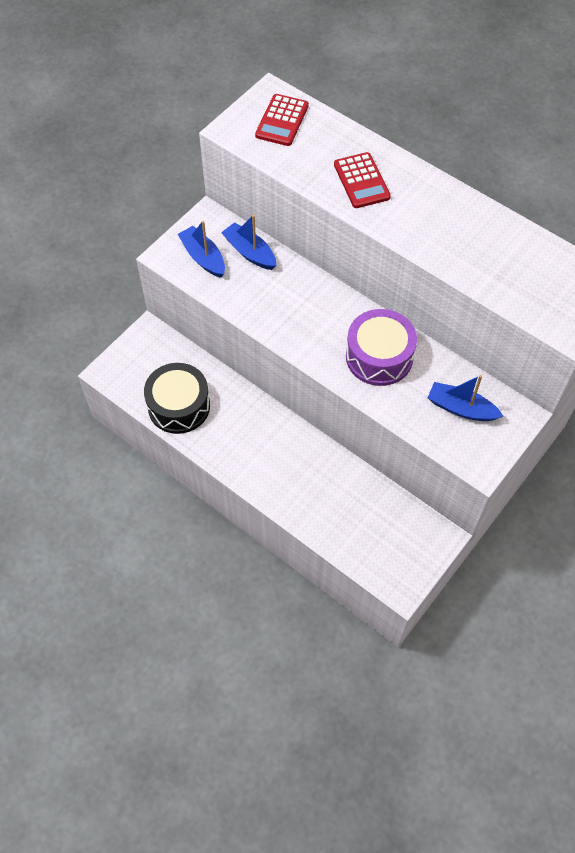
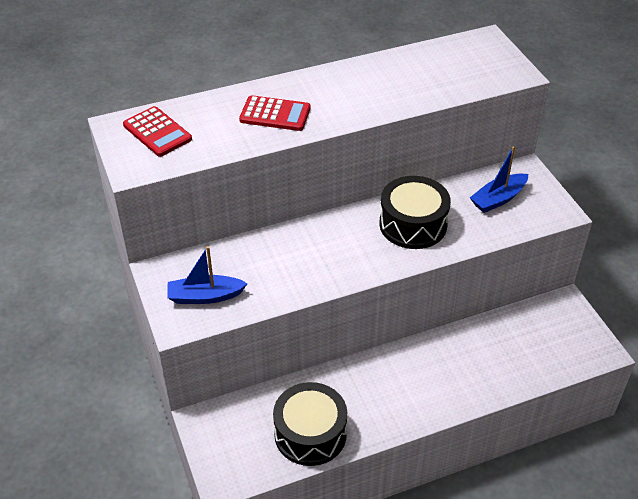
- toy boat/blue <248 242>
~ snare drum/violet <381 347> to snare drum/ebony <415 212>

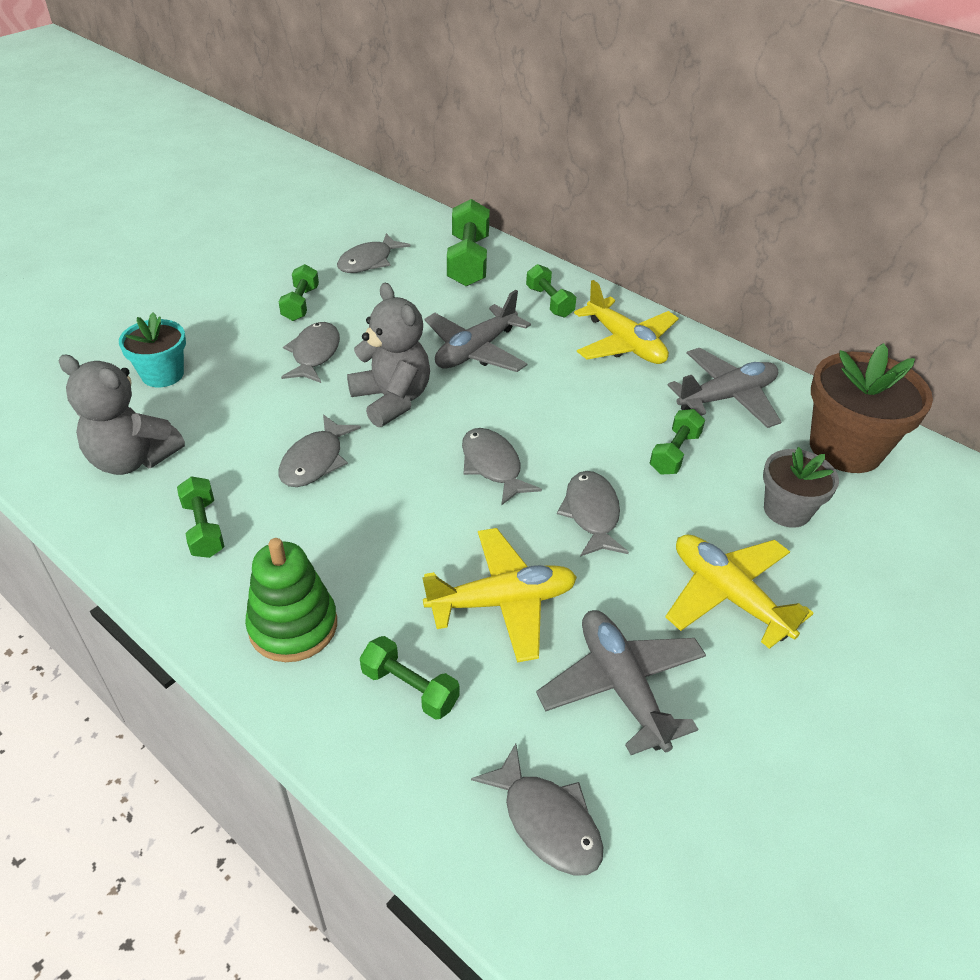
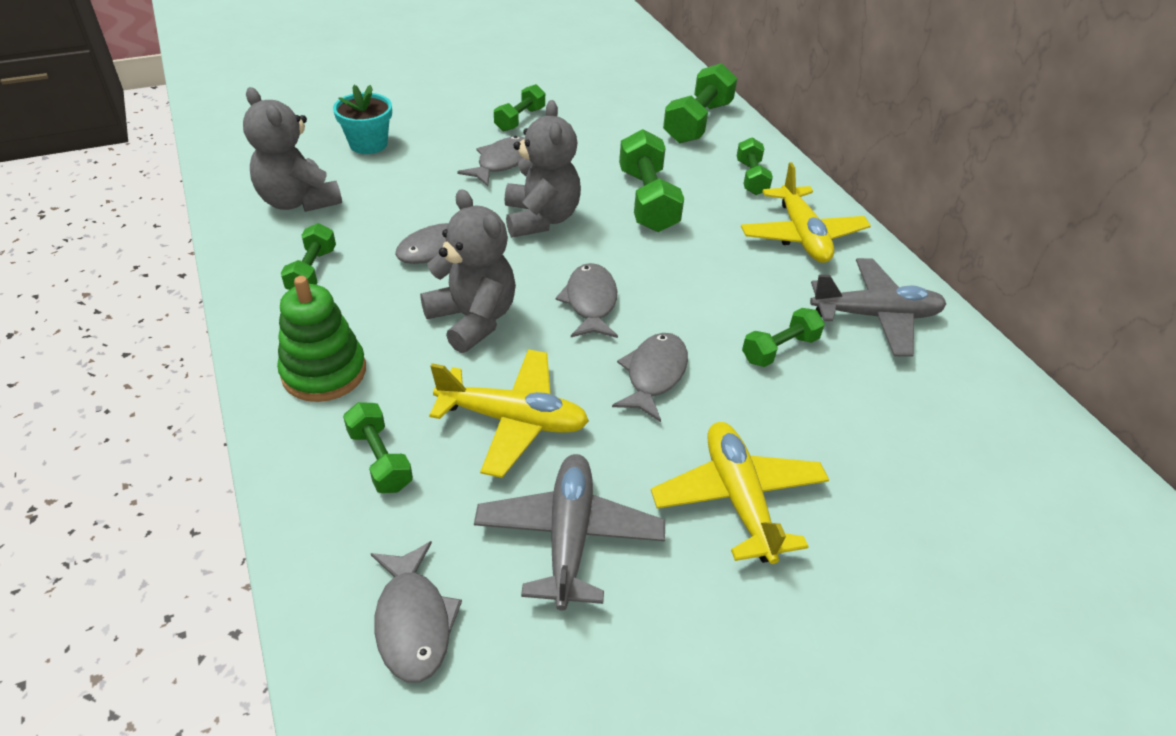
- toy fish/ash-grey <373 253>
~ aeroplane/ash-grey <477 331> to free weight/green <651 180>
- potted plant/ash-grey <801 487>
- potted plant/dark brown <871 408>
+ teddy/ash-grey <468 271>

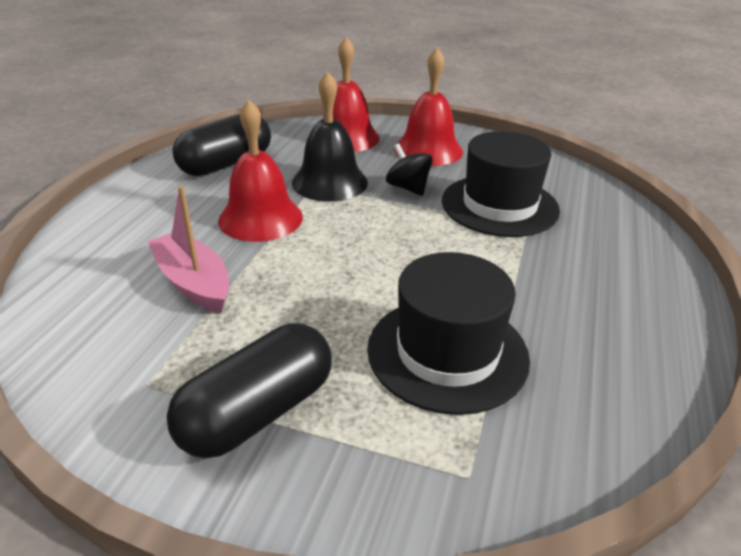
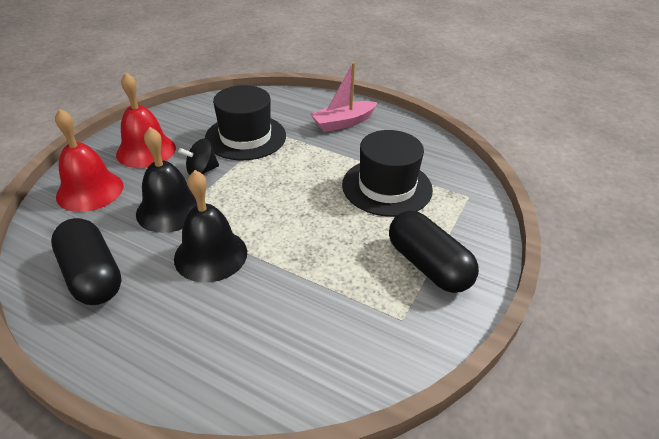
~ toy boat/rose-pink <188 249> to <344 97>
~ bell/scarlet <260 170> to bell/ebony <210 226>

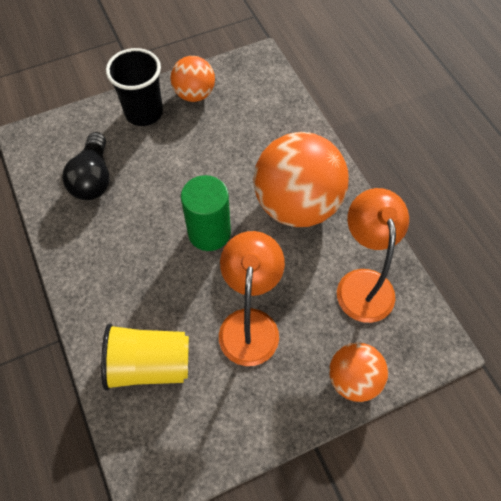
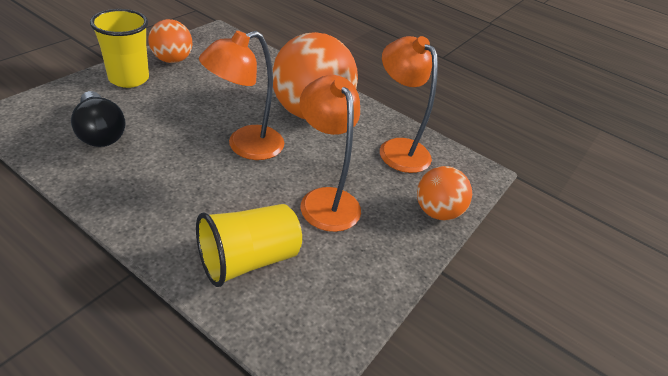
~ cup/ebony <134 87> to cup/golden <119 48>
~ solid cylinder/green <206 213> to lamp/orange-coloured <241 95>

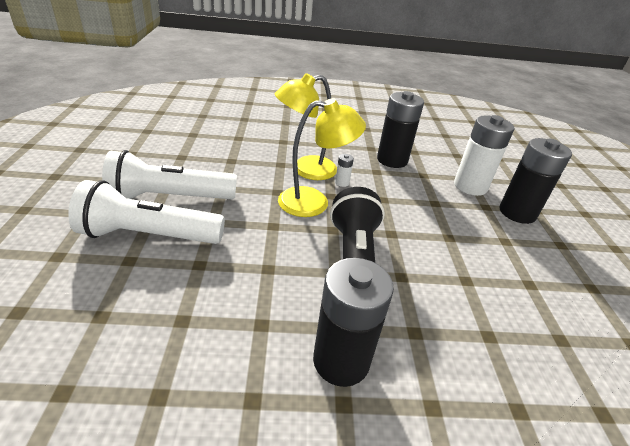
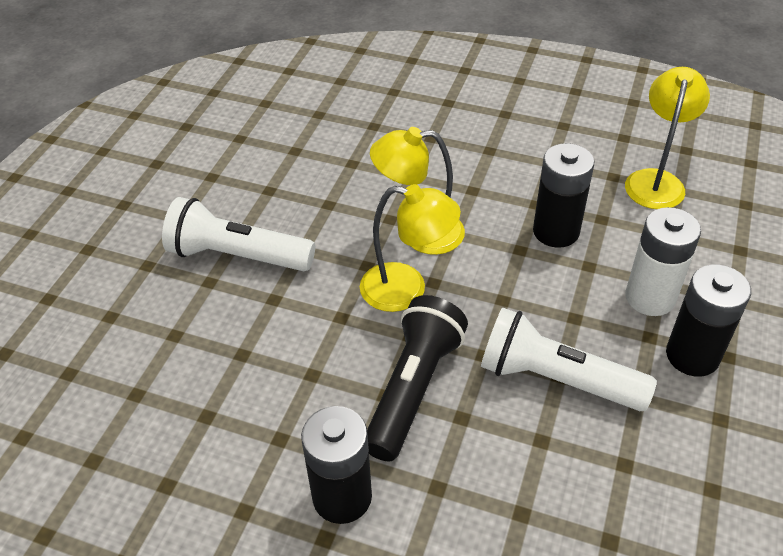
~ pocket torch/white <146 212> to <569 359>
- AA battery/white <344 170>
+ lamp/golden <667 138>

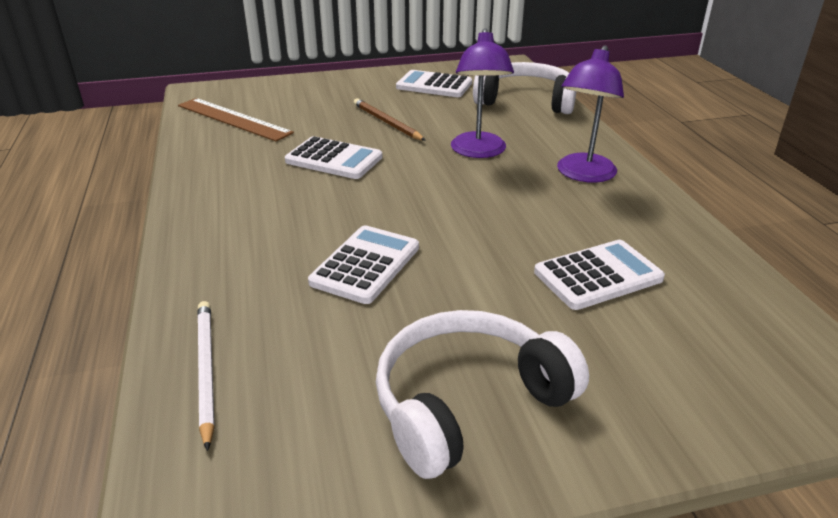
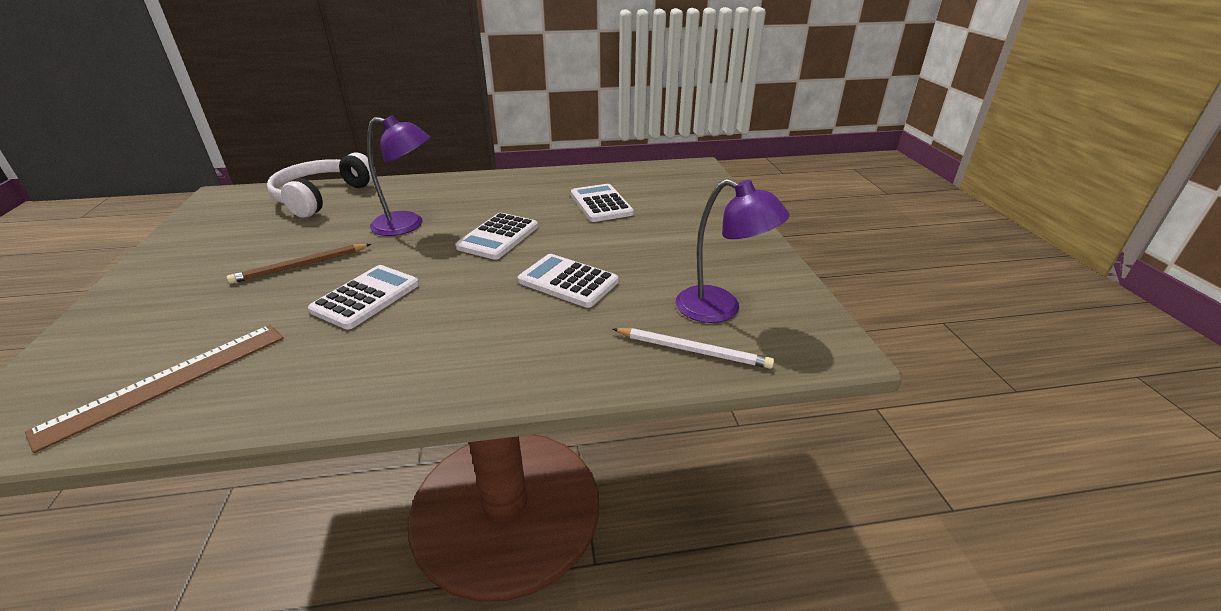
~ lead pencil/white <206 376> = <693 348> 150 degrees counterclockwise
- over-ear headphones/white <482 394>
~ calculator/white <434 83> to <496 236>
~ lamp/violet <590 114> to <733 251>

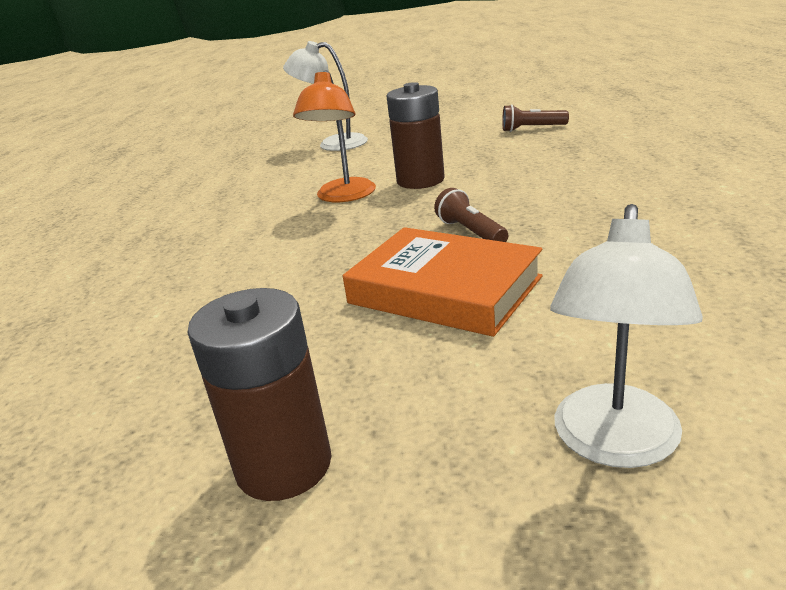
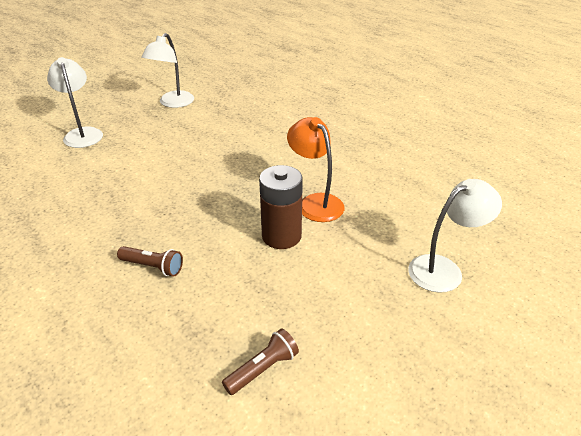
~ AA battery/dark brown <259 394> to lamp/white <167 70>
- book/orange-coloured <443 282>
~ pocket torch/dark brown <471 215> to <150 261>

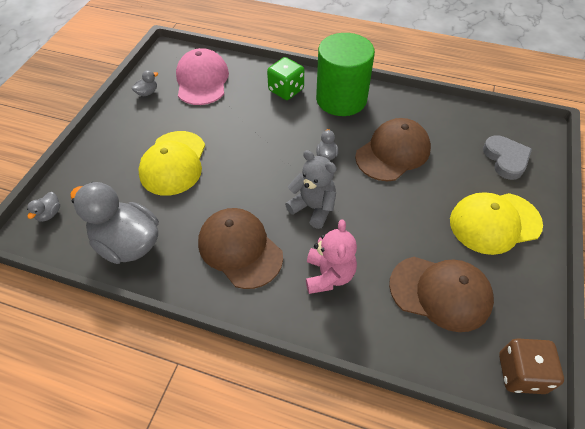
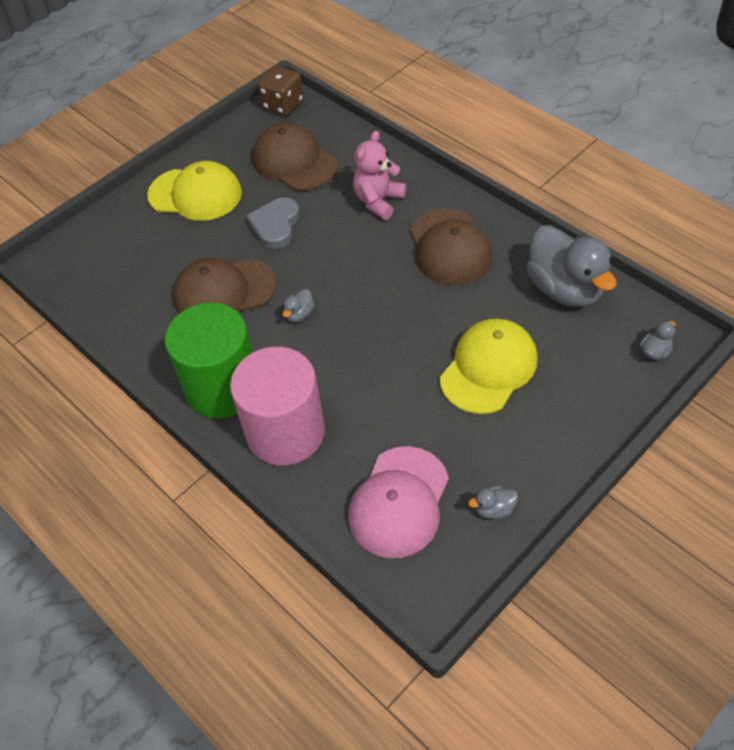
~ game die/green <285 78> to solid cylinder/rose-pink <277 406>
- teddy/ash-grey <311 189>
~ heart shape/ash-grey <507 157> to <273 223>

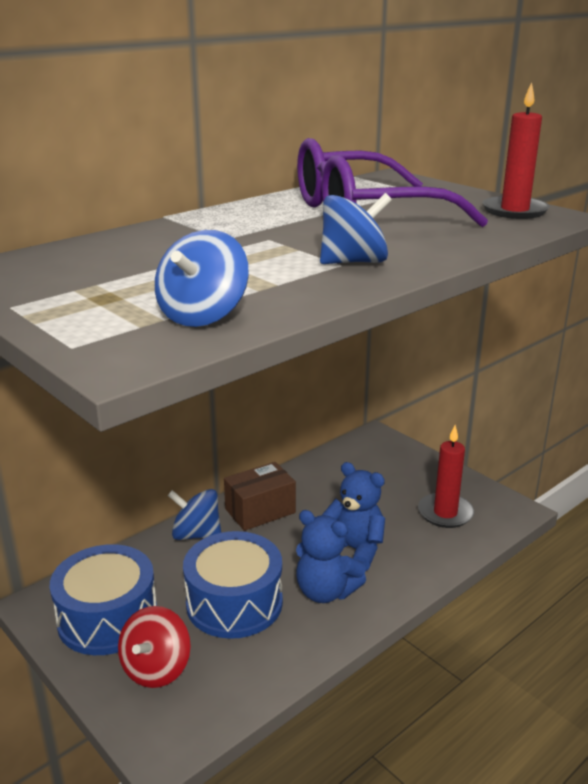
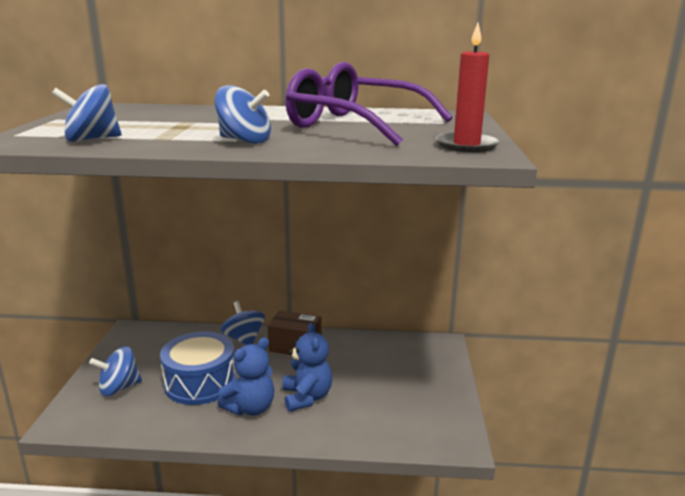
- snare drum/blue <103 599>
~ spinning top/scarlet <154 647> to spinning top/blue <115 371>
~ teddy/blue <331 556> = <246 376> 120 degrees counterclockwise
- pillar candle/scarlet <446 476>

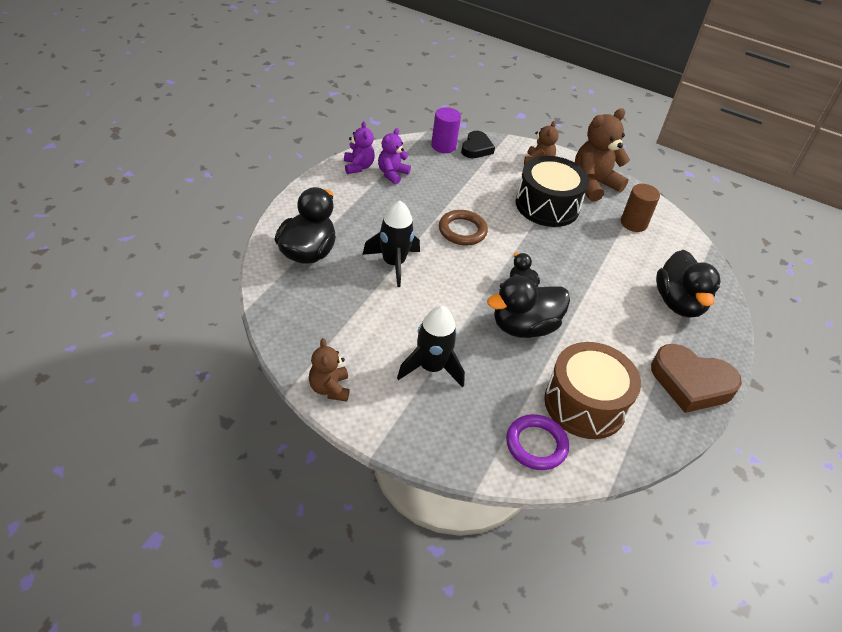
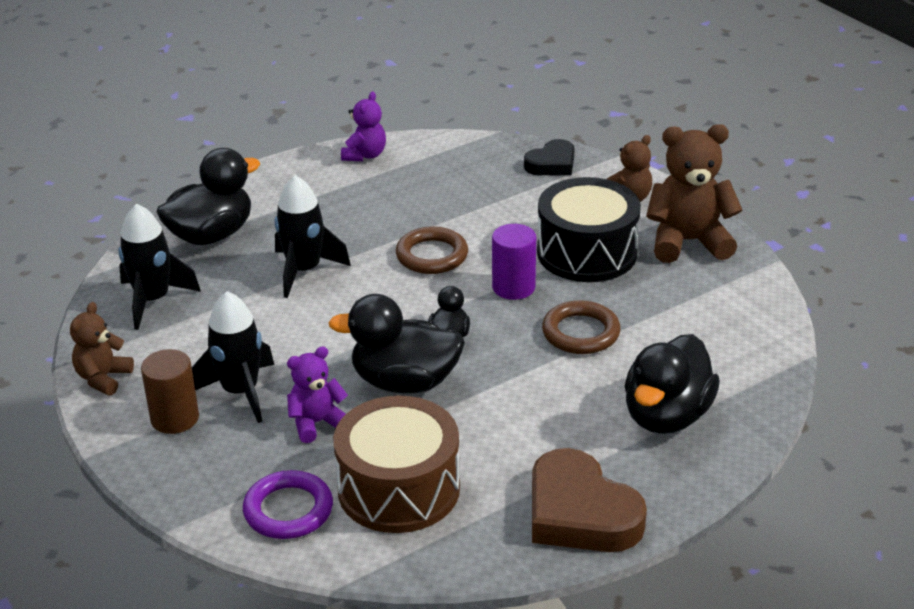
~ teddy/violet <394 156> to <317 394>
~ solid cylinder/violet <446 130> to <514 262>
~ solid cylinder/dark brown <640 208> to <170 391>
+ spaceship/ebony <159 266>
+ ring/dark brown <581 327>

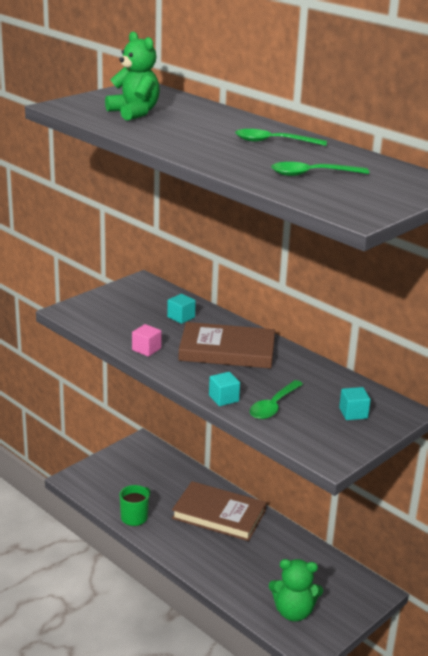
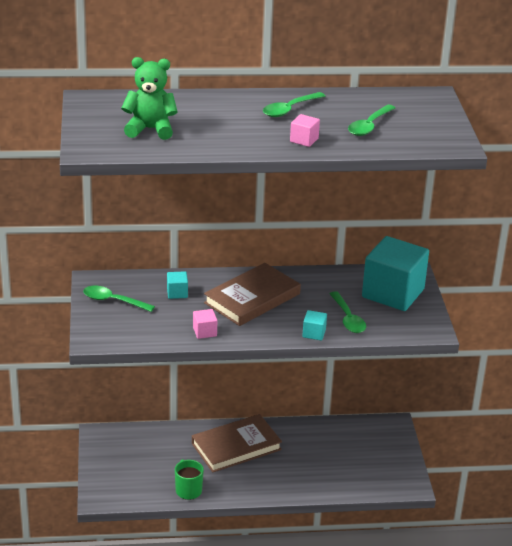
- teddy/green <296 590>
~ solid cube/aqua <355 403> = <395 273> x2.49
+ tablespoon/green <119 299>
+ solid cube/rose-pink <305 130>

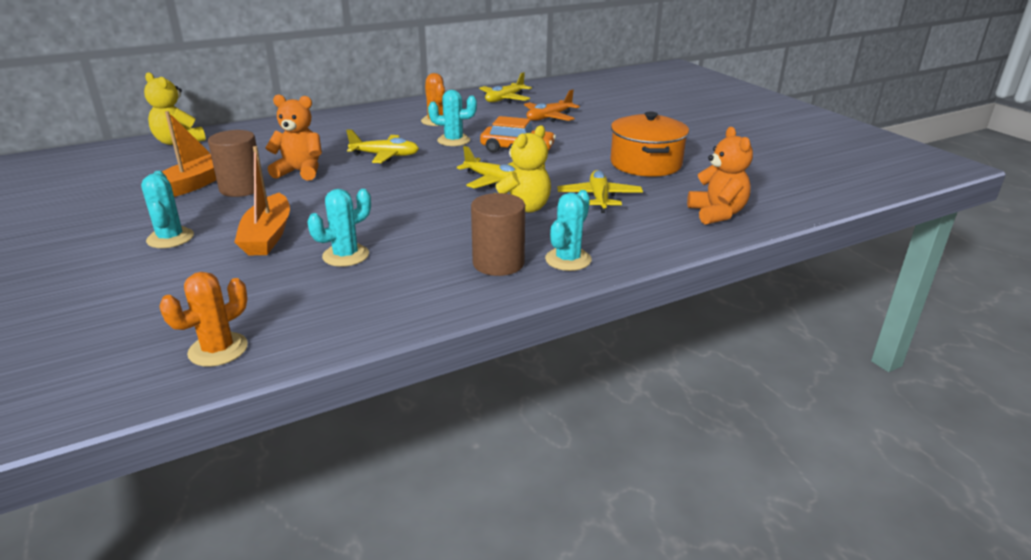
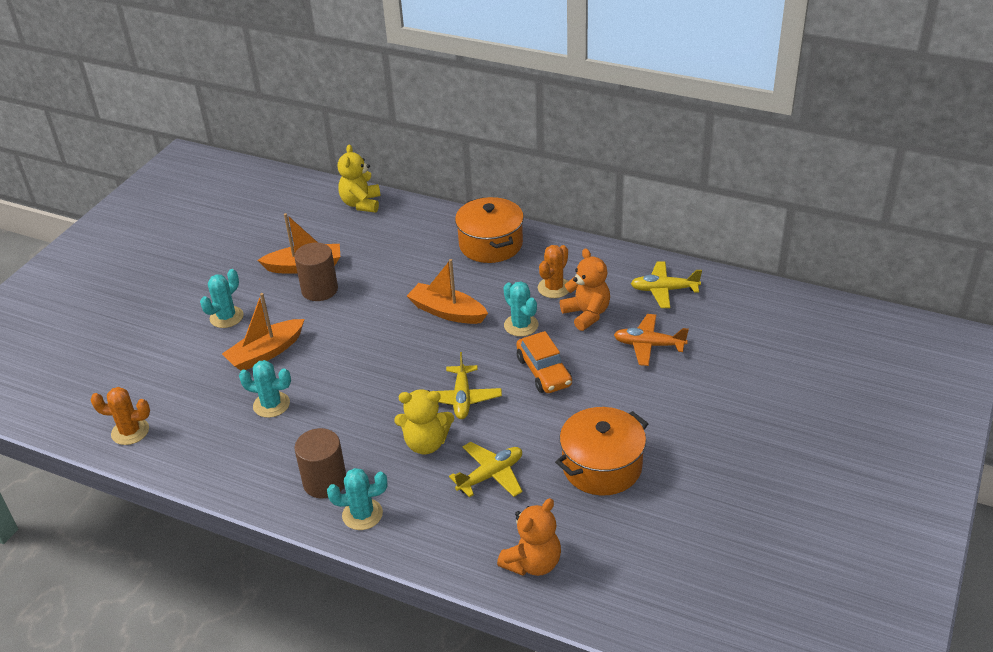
~ teddy/orange-coloured <294 137> to <585 289>
~ aeroplane/golden <382 146> to toy boat/orange-coloured <447 291>
+ cooking pot/orange-coloured <489 230>

